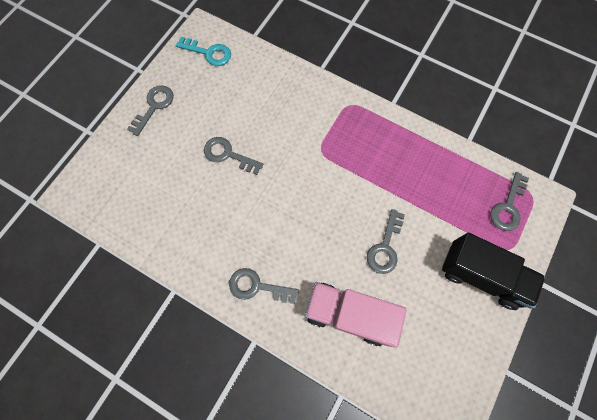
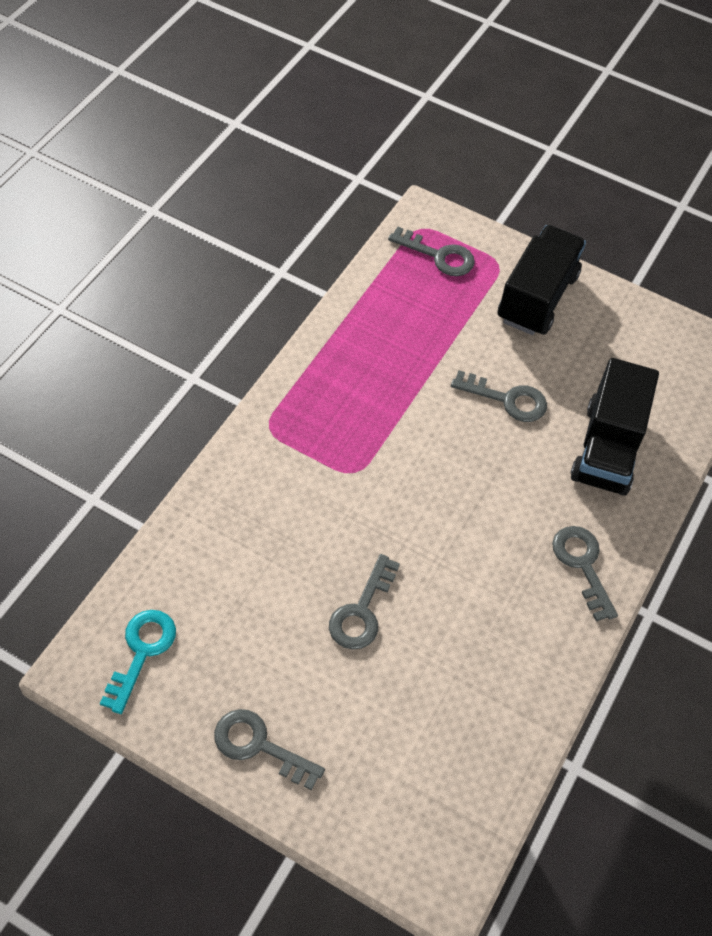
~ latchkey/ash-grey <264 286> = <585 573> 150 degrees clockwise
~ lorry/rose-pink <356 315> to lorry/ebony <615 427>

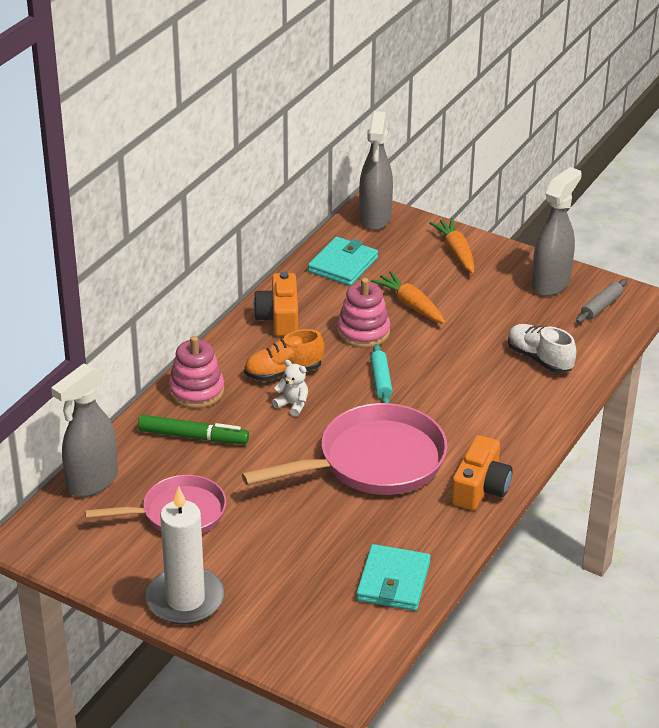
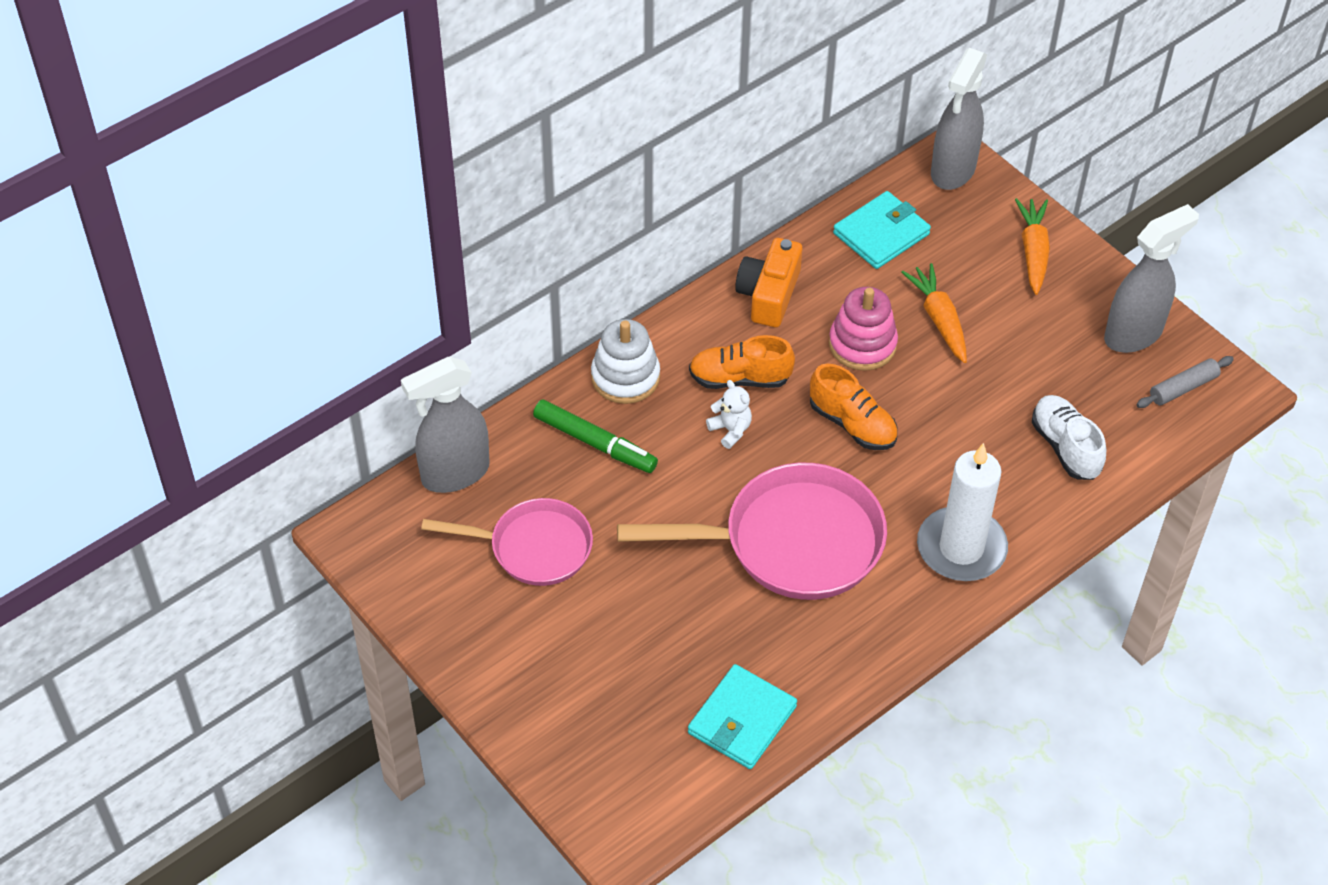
~ pillar candle/white <185 555> to <962 512>
~ ring stacker/rose-pink <196 372> to ring stacker/white <625 361>
~ rolling pin/aqua <381 373> to sneaker/orange-coloured <854 406>
- camera/orange-coloured <482 472>

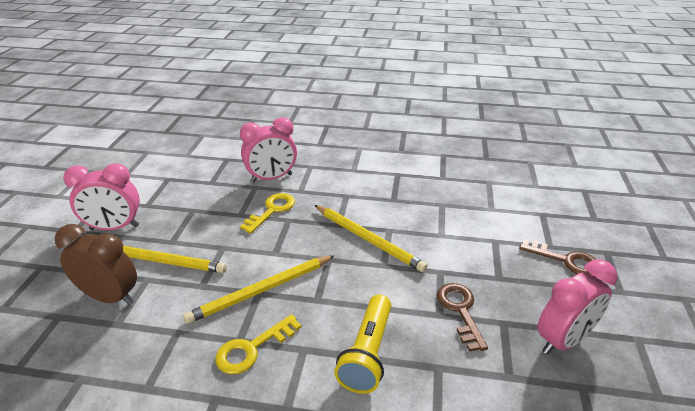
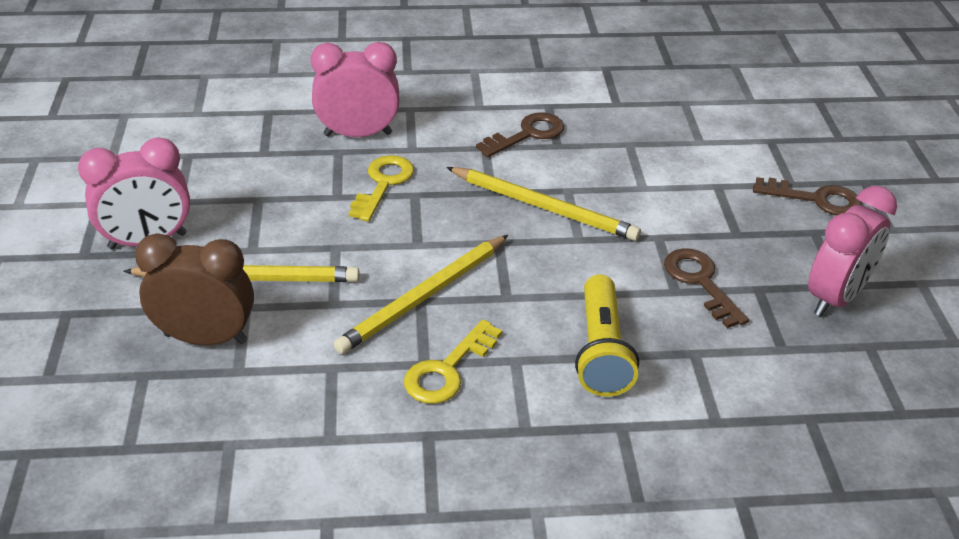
~ alarm clock/rose-pink <268 149> = <354 89> 150 degrees counterclockwise
+ latchkey/dark brown <520 135>

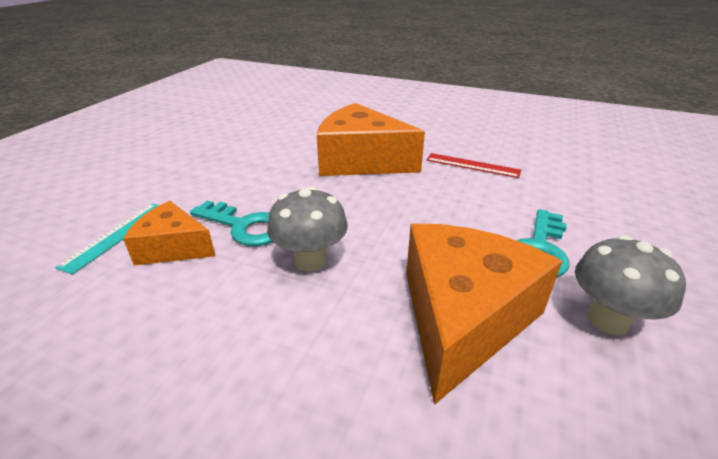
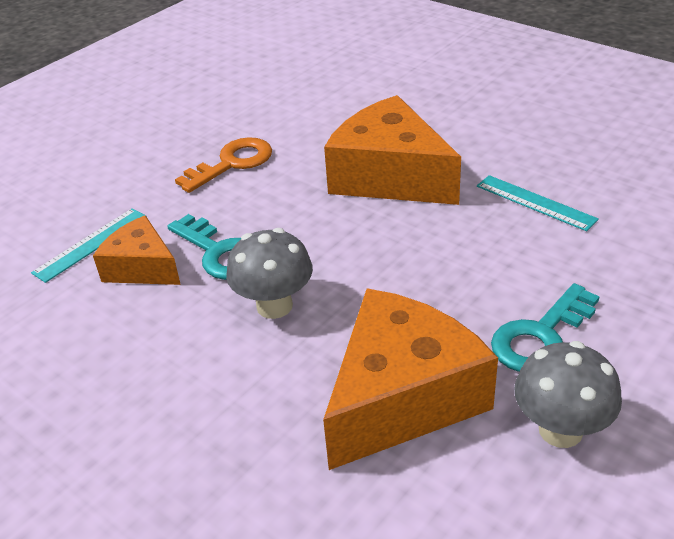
~ measuring stick/scarlet <473 165> to measuring stick/aqua <538 203>
+ latchkey/orange-coloured <223 165>

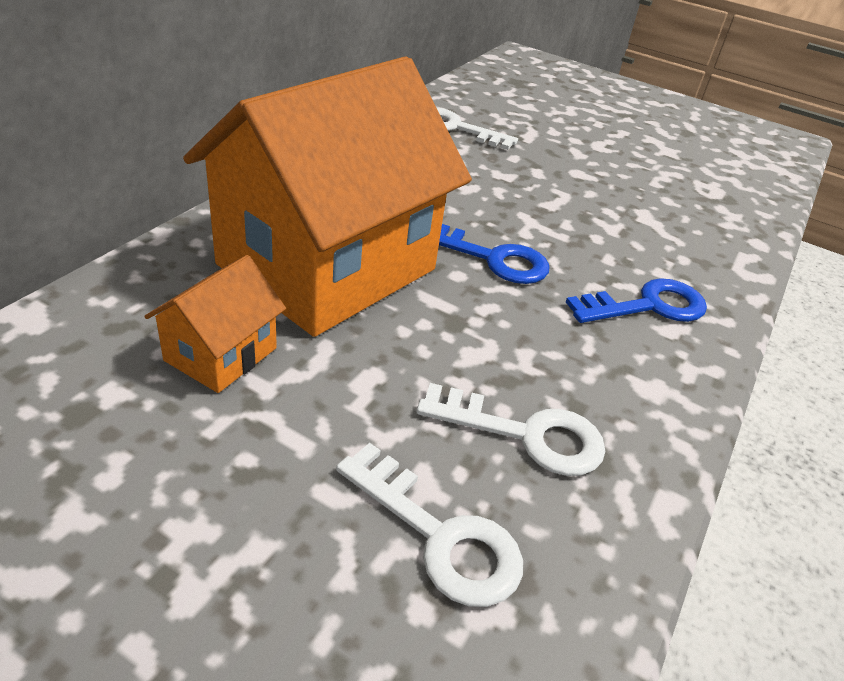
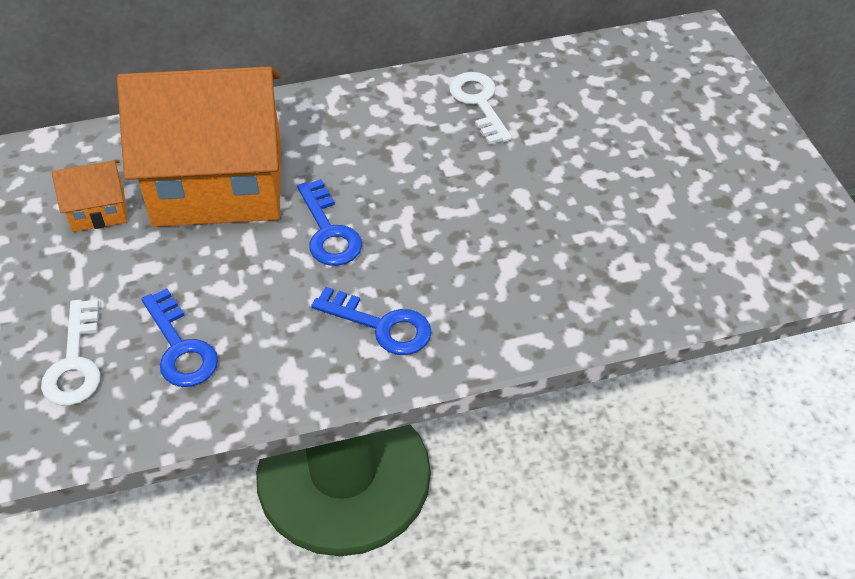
~ latchkey/white <510 429> to latchkey/blue <179 337>

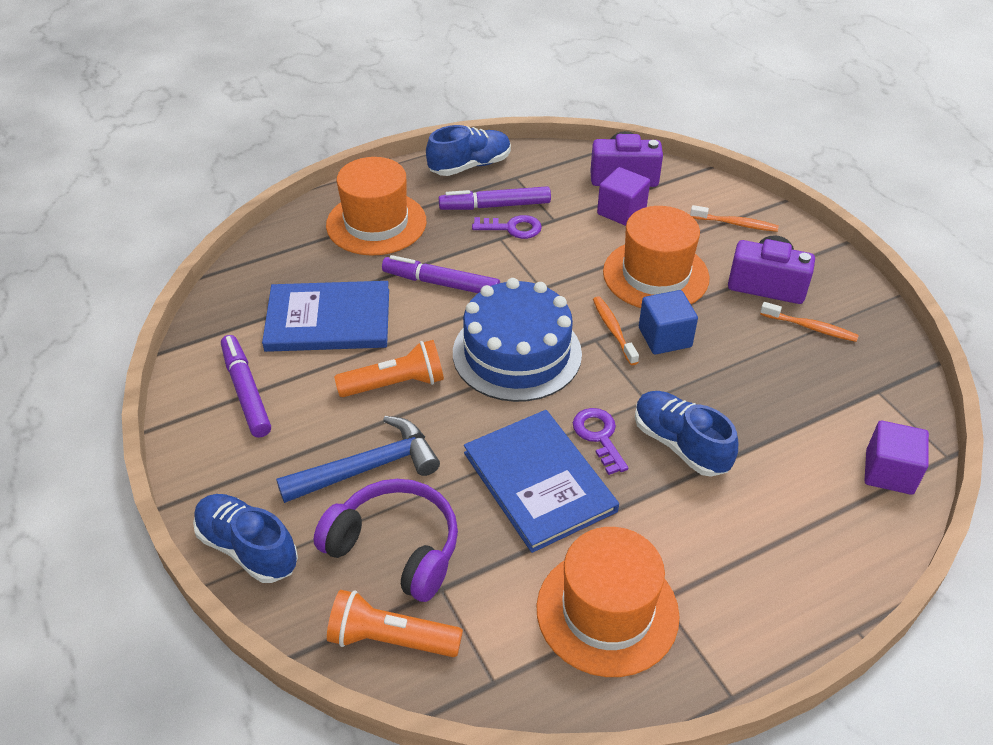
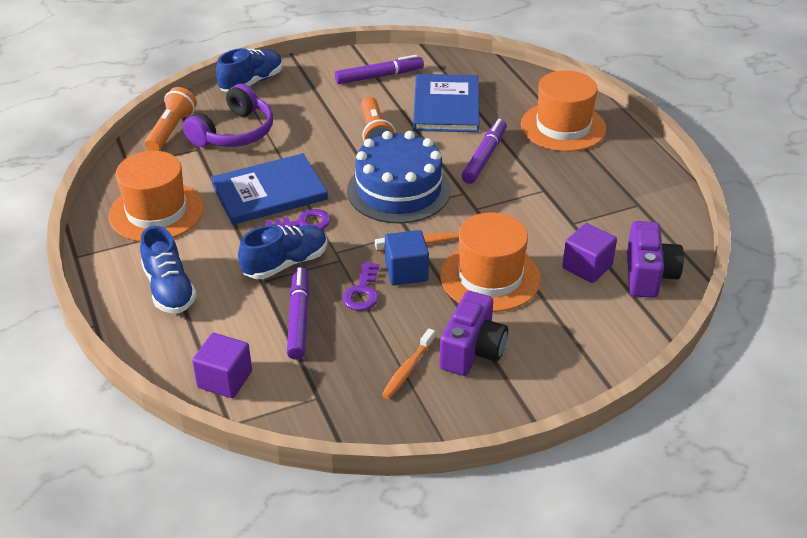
- hammer/blue <358 459>
~ sneaker/blue <468 150> to <168 269>
~ felt pen/violet <495 198> to <298 313>
~ latchkey/violet <507 227> to <360 286>
- dental brush/orange-coloured <734 218>

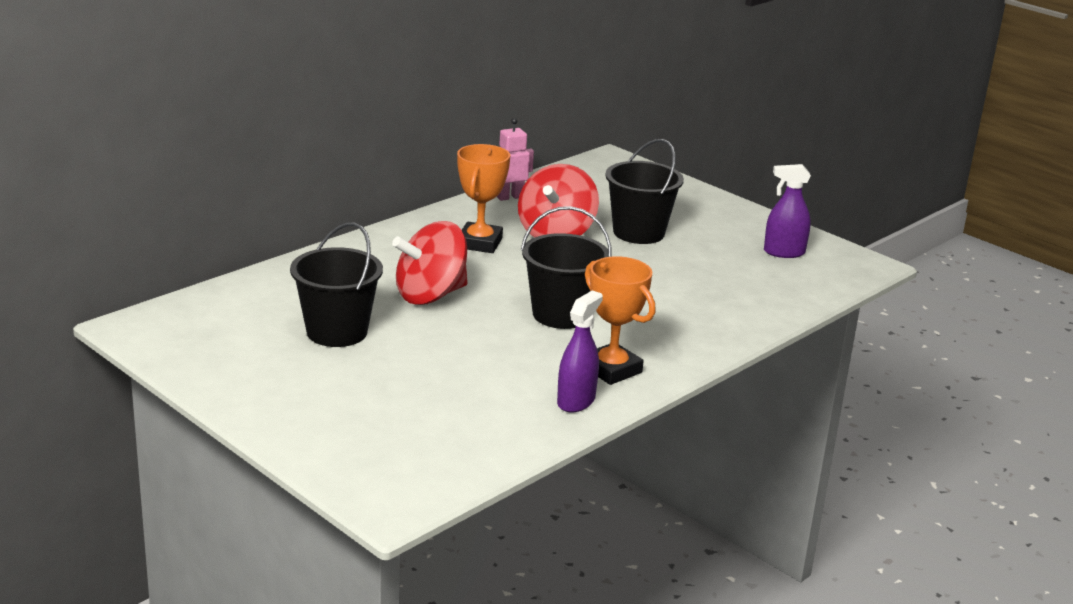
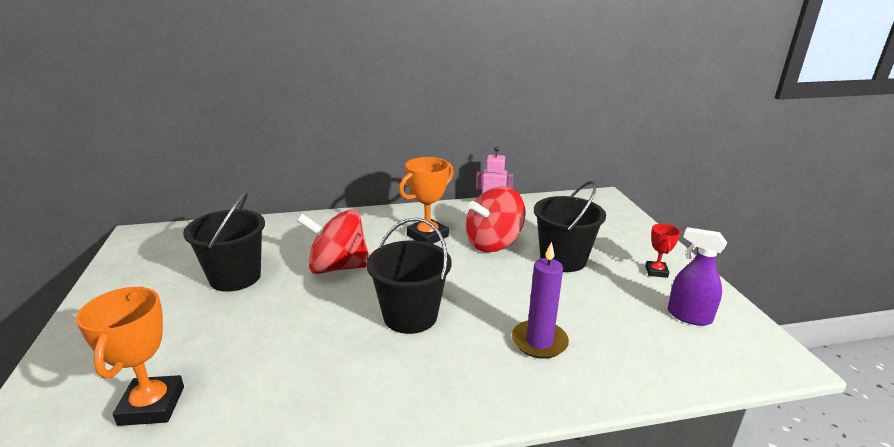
- spray bottle/violet <580 352>
~ prize cup/orange-coloured <620 320> to <130 356>
+ pillar candle/violet <540 300>
+ prize cup/scarlet <663 251>

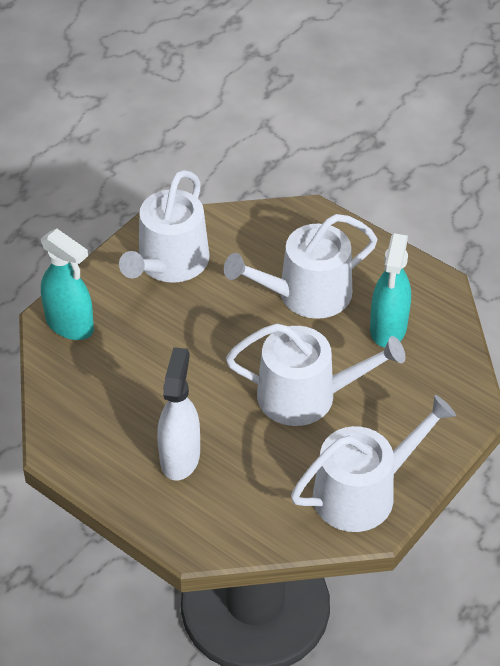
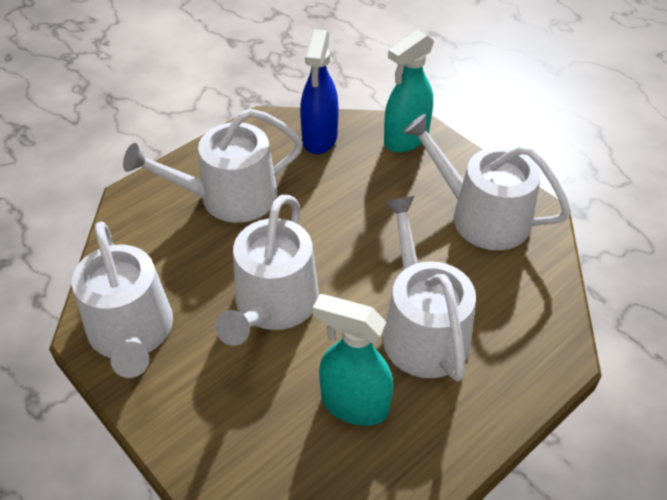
~ spray bottle/white <178 413> to sprinkling can/white <213 166>
+ spray bottle/blue <319 91>

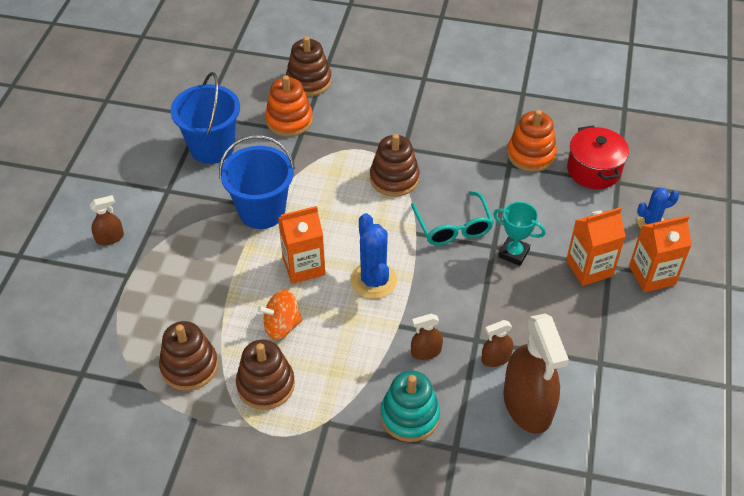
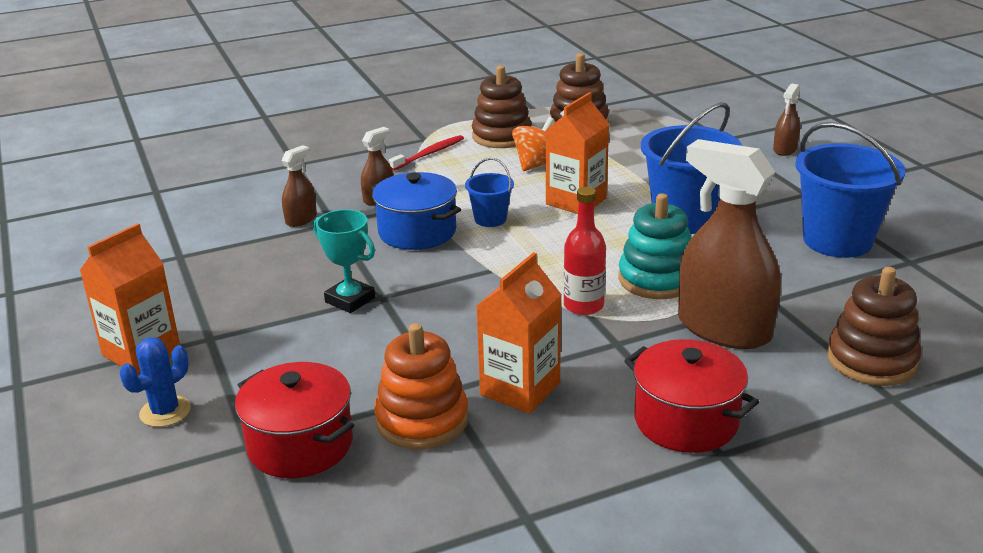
- ring stacker/orange-coloured <289 106>
~ saguaro cactus/blue <373 256> to pail/blue <489 192>
~ ring stacker/dark brown <394 165> to drink bottle/scarlet <584 251>
~ ring stacker/aqua <410 406> to <654 246>
- eyeglasses/aqua <452 218>
~ prize cup/aqua <519 234> = <344 261> 45 degrees clockwise
~ spray bottle/dark brown <536 373> to <729 244>
~ carton/orange-coloured <596 246> to <519 333>
+ cooking pot/blue <416 211>
+ dental brush/scarlet <426 153>
+ cooking pot/scarlet <691 396>

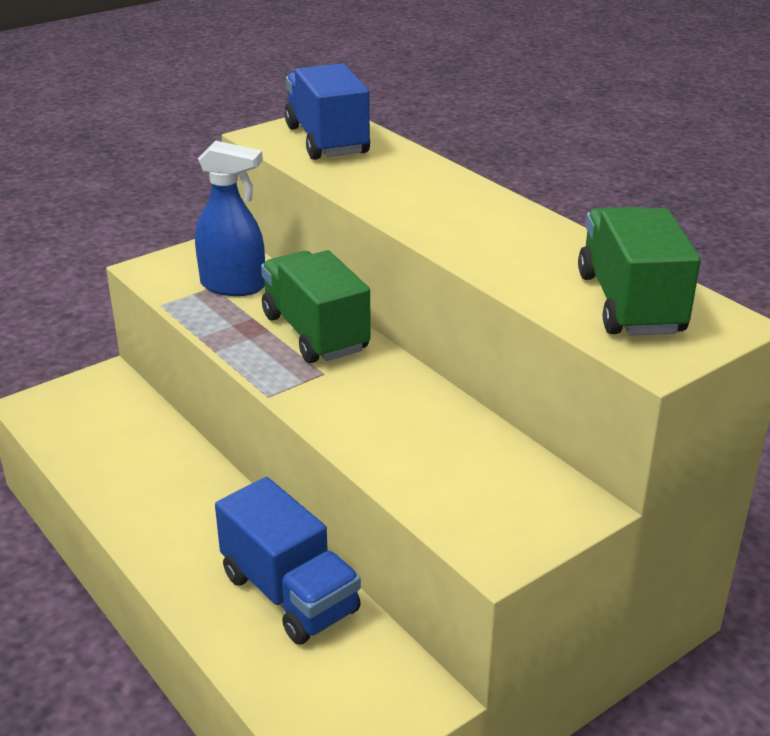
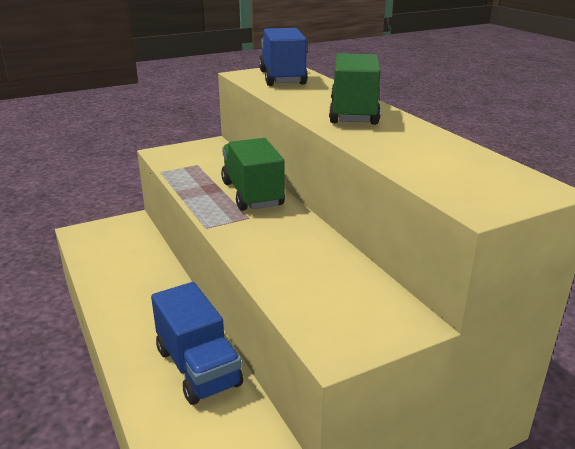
- spray bottle/blue <230 218>
~ lorry/green <639 271> to <355 89>

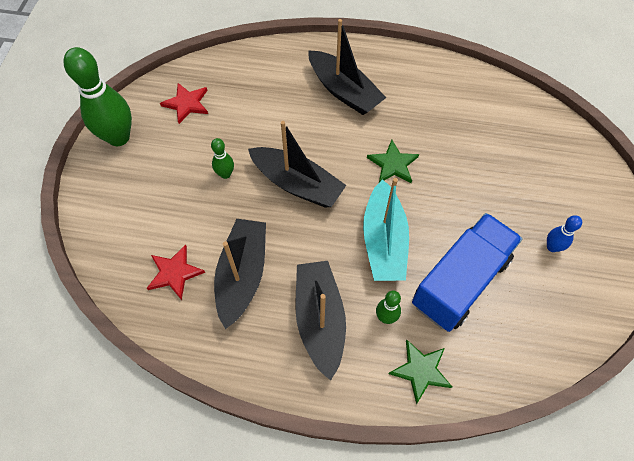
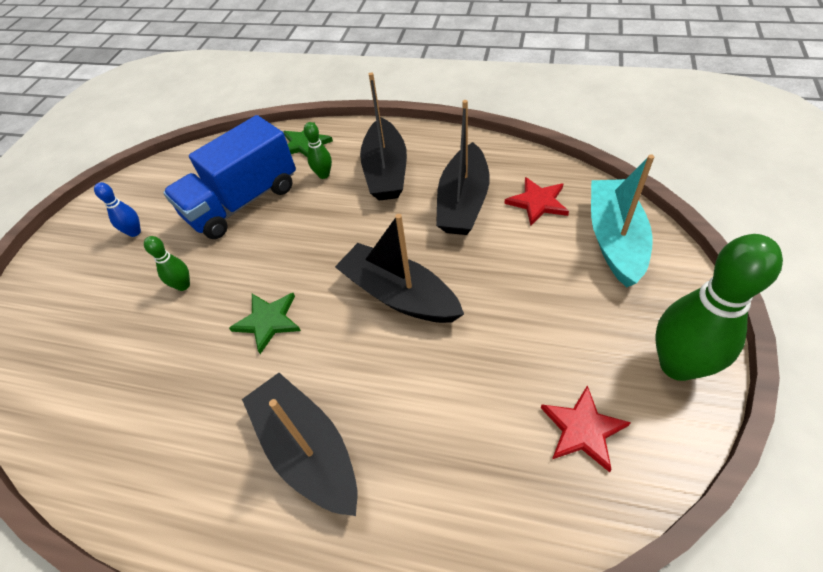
~ bowling pin/green <222 158> to <167 263>
~ toy boat/aqua <386 229> to <622 220>

